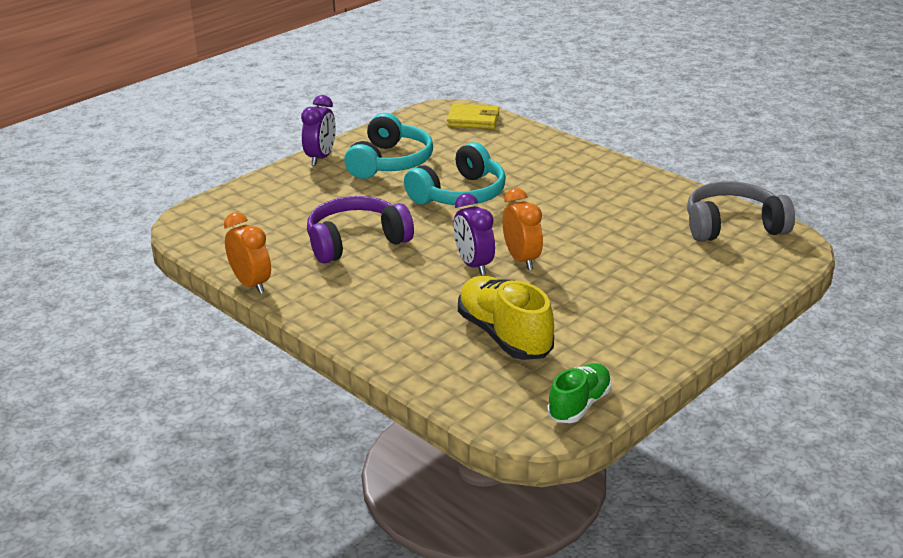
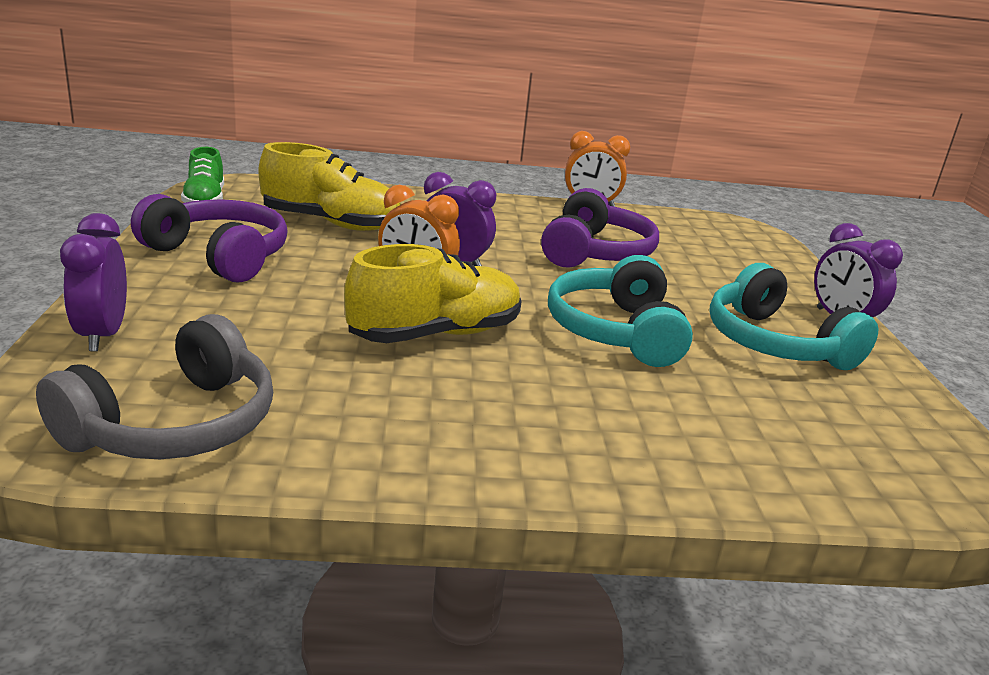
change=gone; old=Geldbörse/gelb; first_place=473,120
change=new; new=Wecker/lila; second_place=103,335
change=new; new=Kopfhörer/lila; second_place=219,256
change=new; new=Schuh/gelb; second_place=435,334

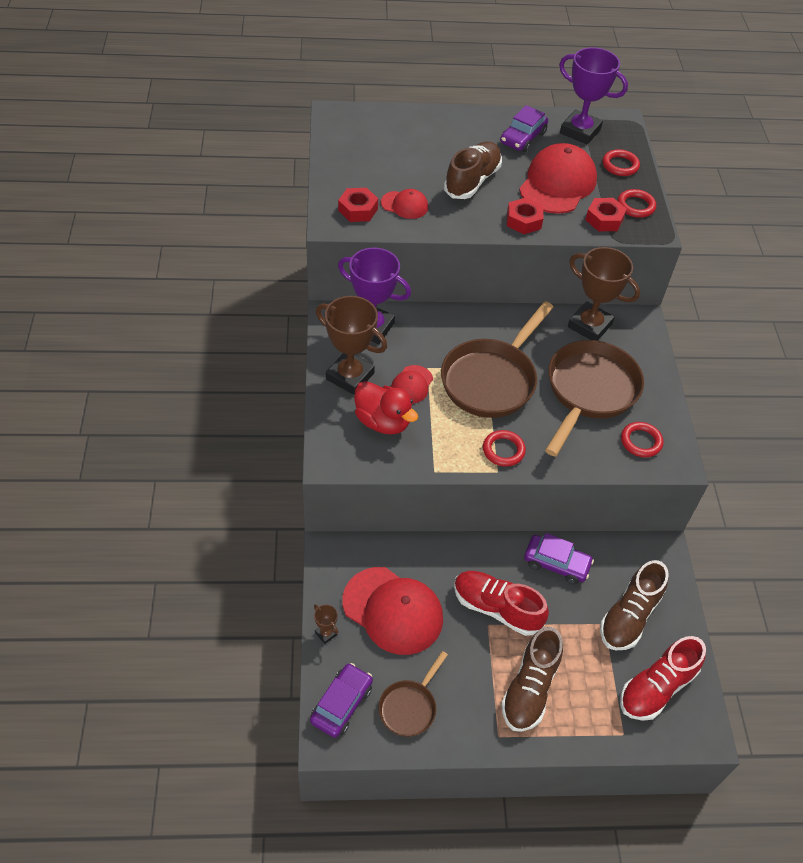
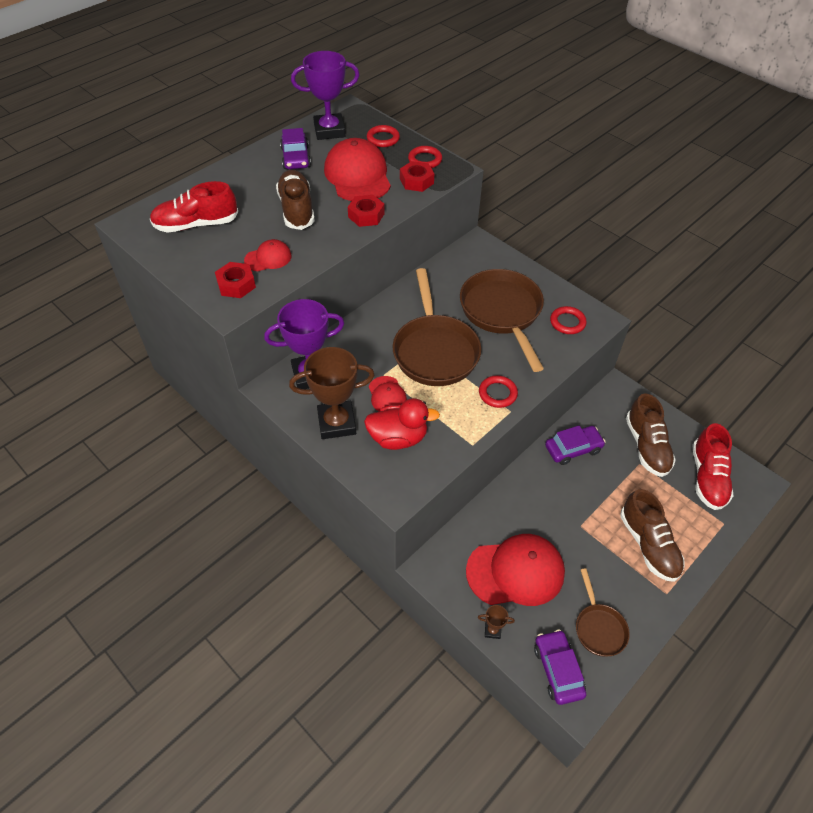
change=shifted; old=Schuh/rot; first_place=496,608; second_place=196,224
change=gone; old=Pokal/braun; first_place=589,325

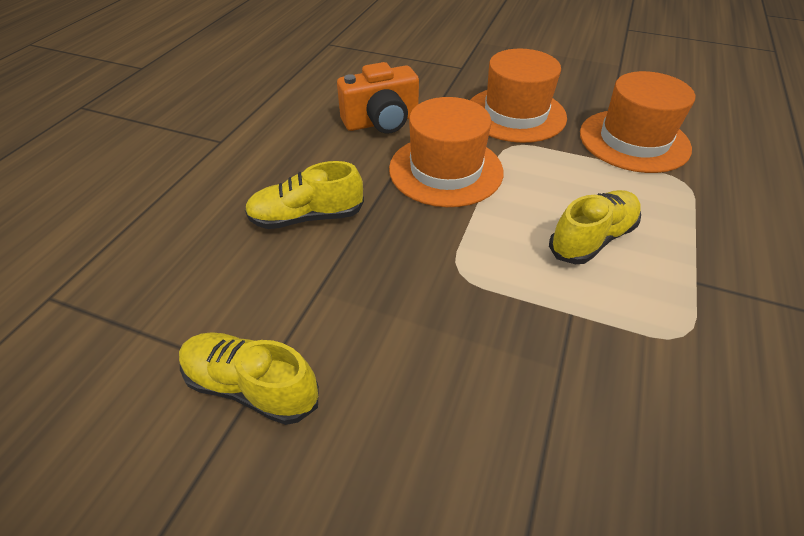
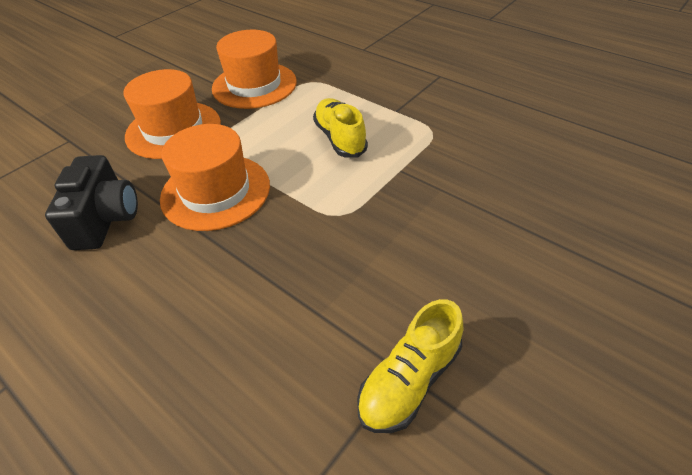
change=gone; old=Schuh/gelb; first_place=307,217
change=repainted; old=Kamera/orange; new=Kamera/schwarz; first_place=381,122; second_place=106,219

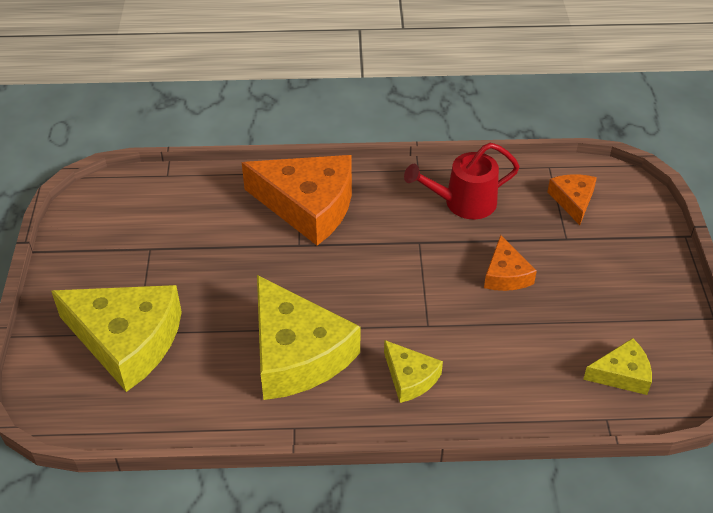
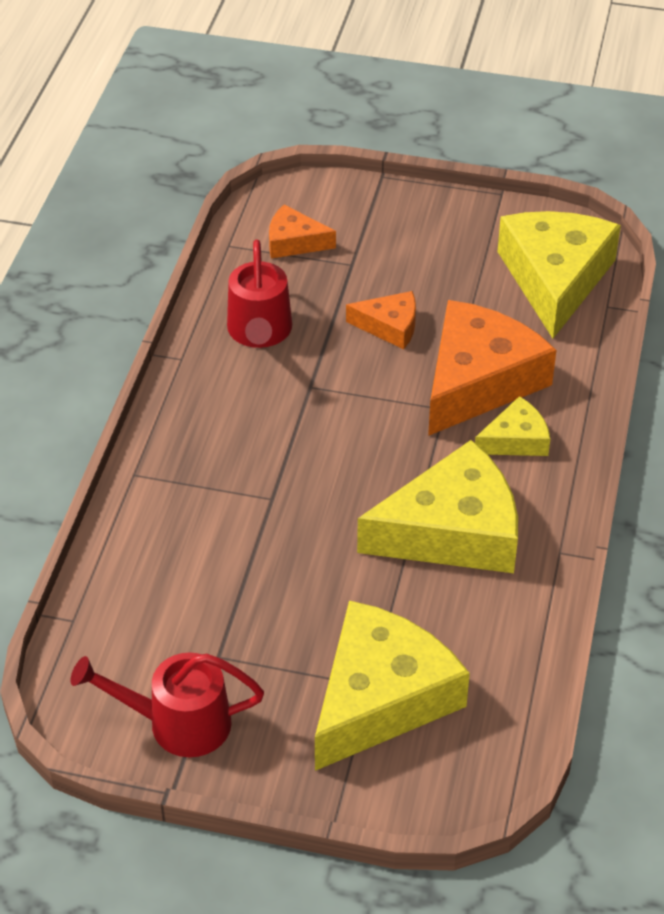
change=shifted; old=Käse/orange; first_place=308,206; second_place=478,380
change=scaled; old=Käse/gelb; first_place=622,374; second_place=555,278; factor=2.02
change=new; new=Gießkanne/rot; second_place=177,723

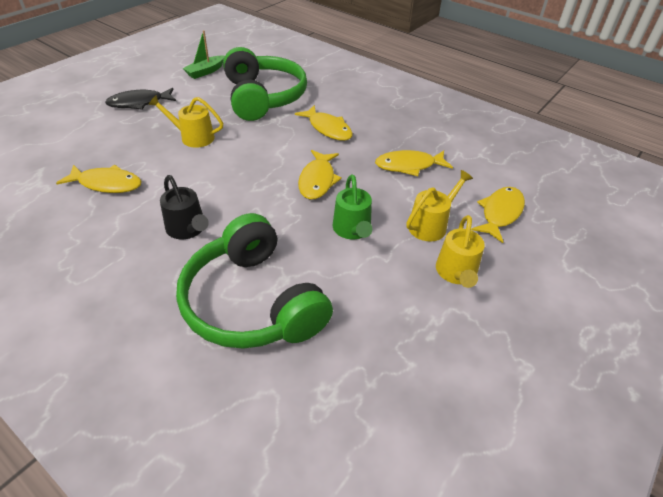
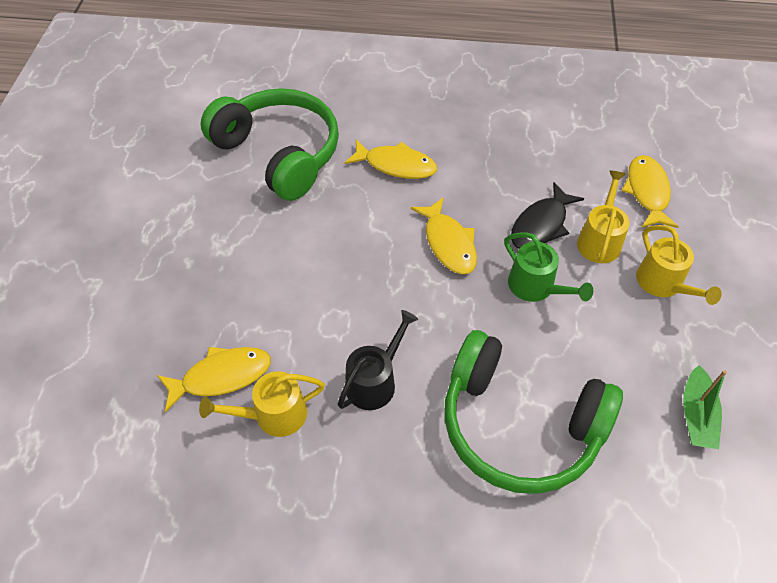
change=shifted; old=Fisch/schwarz; first_place=139,103; second_place=541,225
change=shifted; old=Gießkanne/gelb; first_place=193,137; second_place=273,415
change=rotated; old=Gießkanne/schwarz; first_place=188,229; second_place=374,381; degrees=-75
change=shifted; old=Boot/grün; first_place=205,72; second_place=696,415
change=gone; old=Fisch/gelb; first_place=408,166

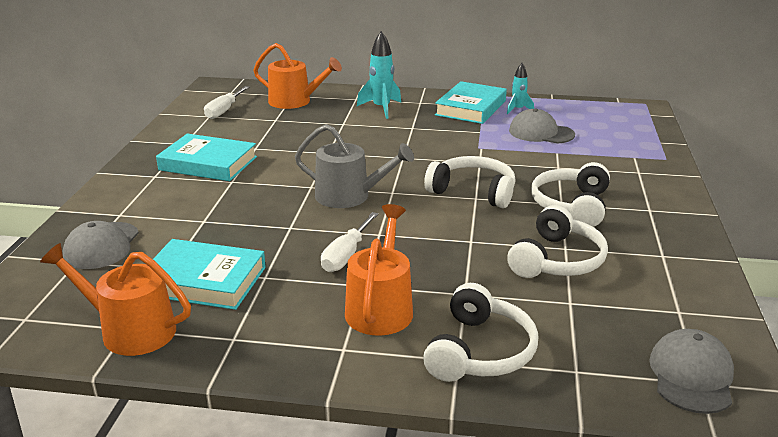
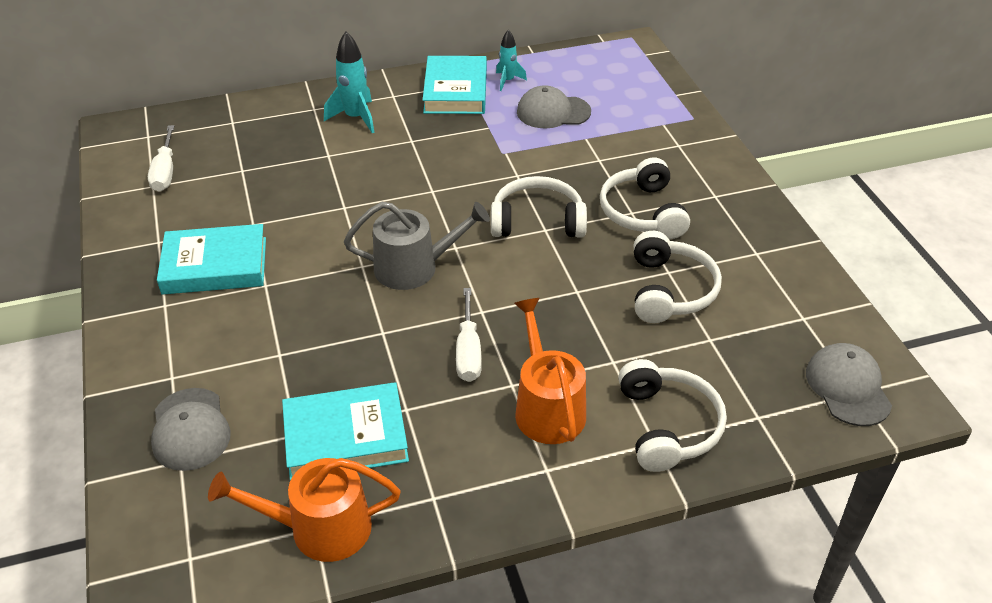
change=gone; old=Gießkanne/orange; first_place=294,101

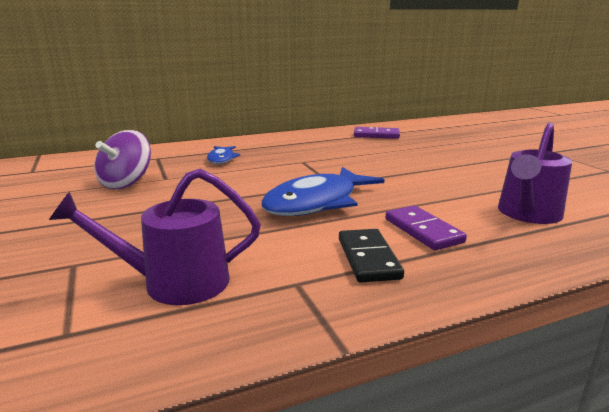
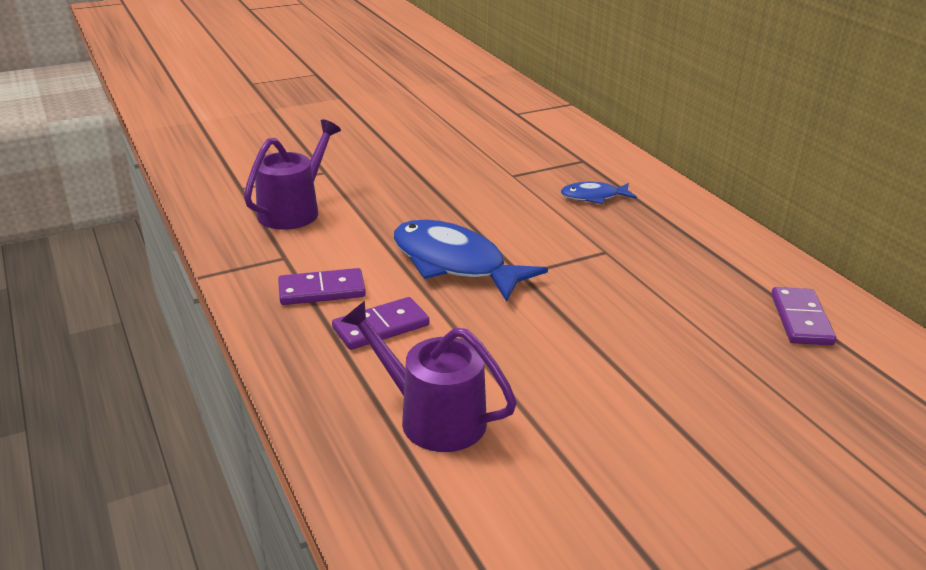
change=rotated; old=Gießkanne/lila; first_place=175,282; second_place=293,210; degrees=45
change=gone; old=Kreisel/lila; first_place=126,183
change=repainted; old=Dominostein/schwarz; new=Dominostein/lila; first_place=368,258; second_place=322,290

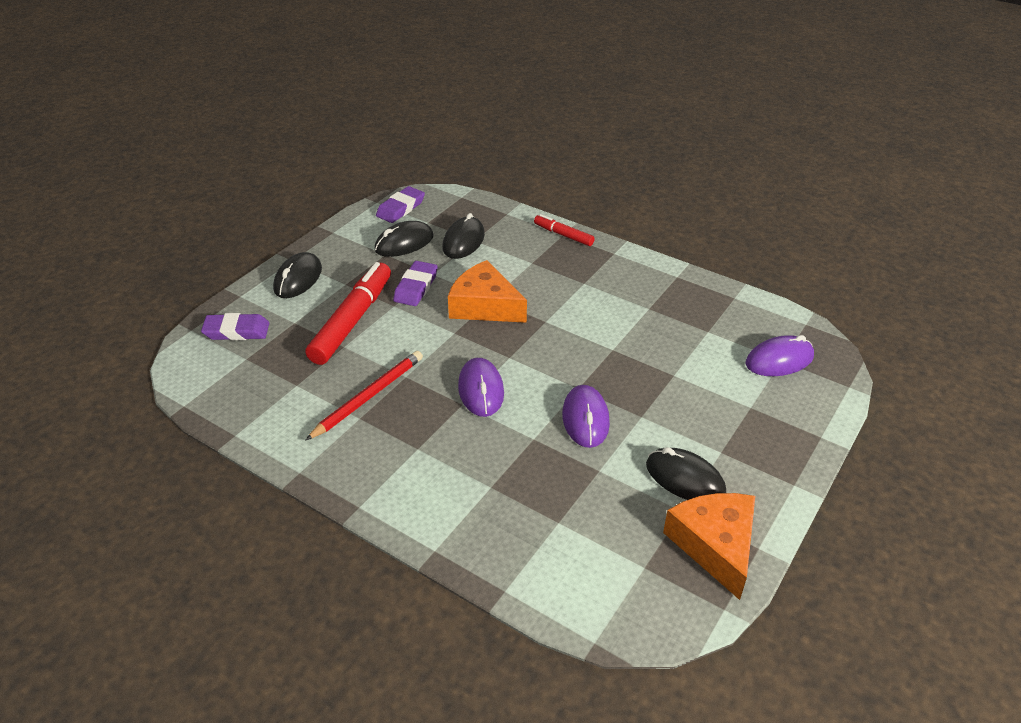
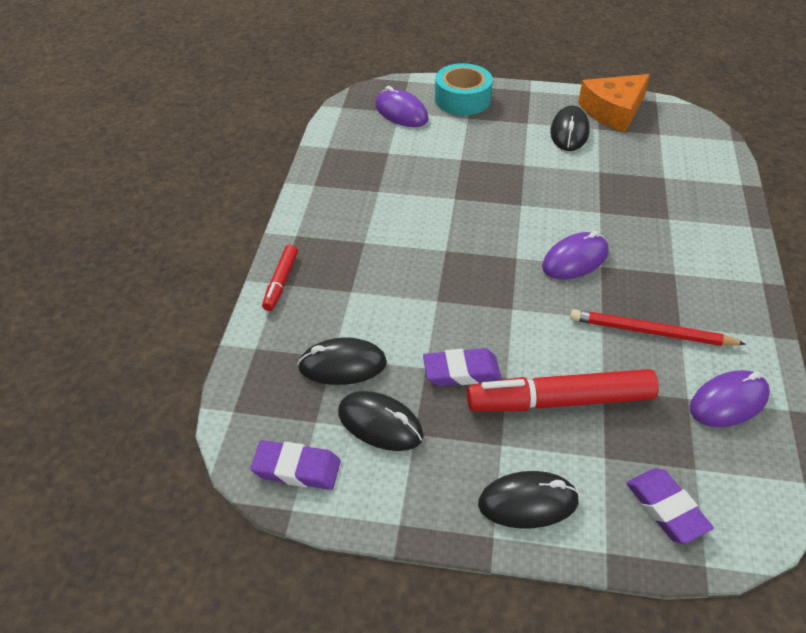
change=gone; old=Käse/orange; first_place=484,306
change=shifted; old=Computermaus/lila; first_place=585,419; second_place=728,402
change=new; new=Klebeband/türkis; second_place=462,99

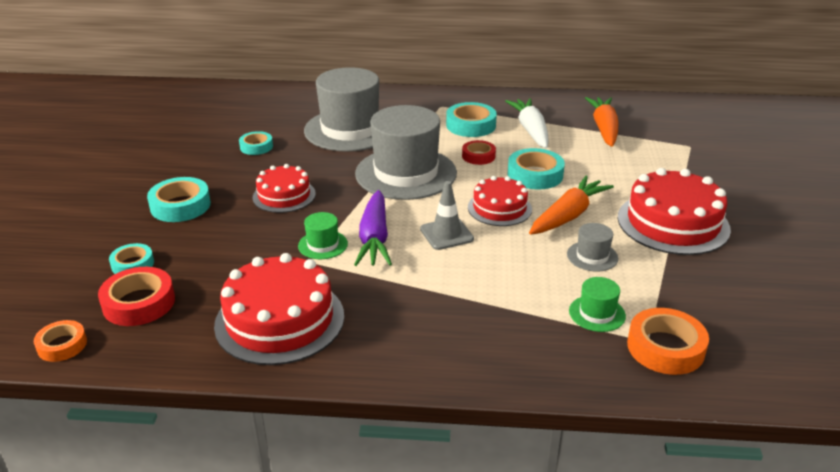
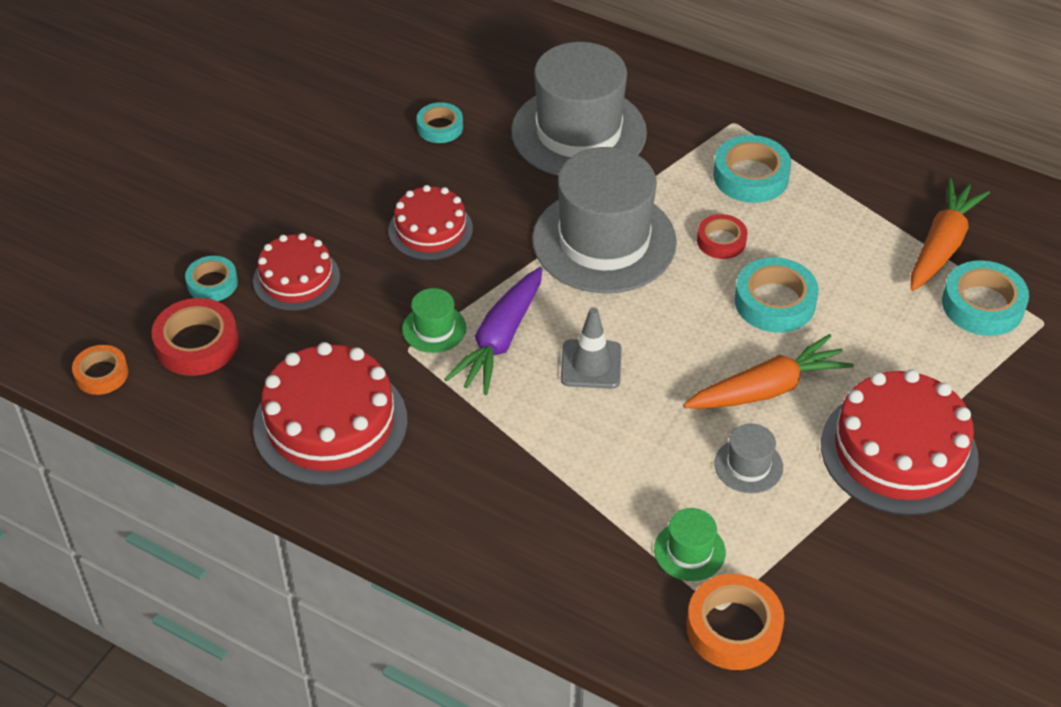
change=shifted; old=Klebeband/türkis; first_place=180,206; second_place=982,305
change=shifted; old=Kuchen/rot; first_place=499,208; second_place=296,278
change=gone; old=Karotte/weiß; first_place=531,130

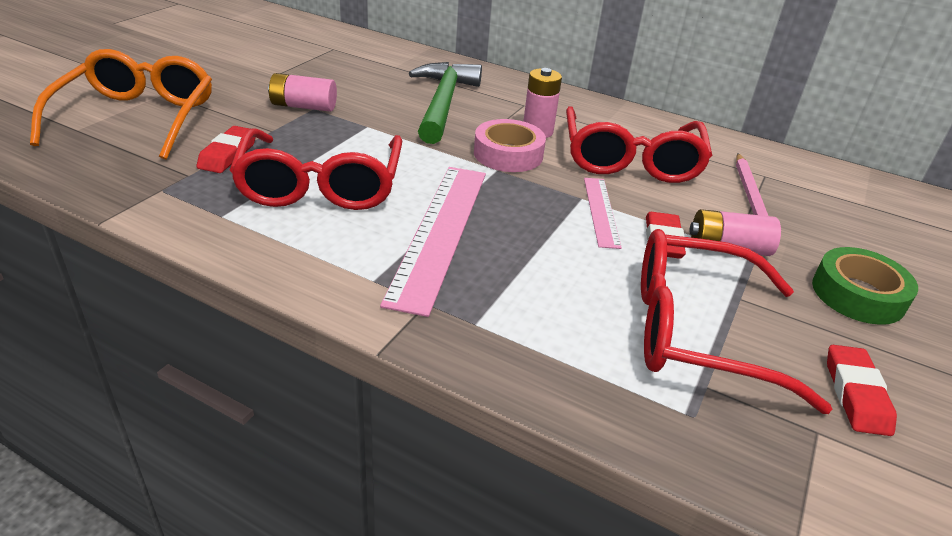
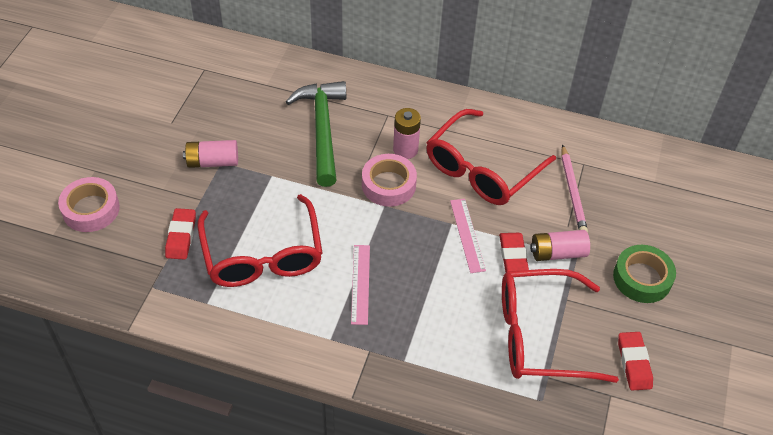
change=swapped; old=Brille/orange; new=Klebeband/rosa; first_place=137,118; second_place=91,209
change=scaled; old=Lineal/rosa; first_place=439,232; second_place=360,284; factor=0.54
change=rotated; old=Brille/rot; first_place=630,160; second_place=482,169; degrees=45

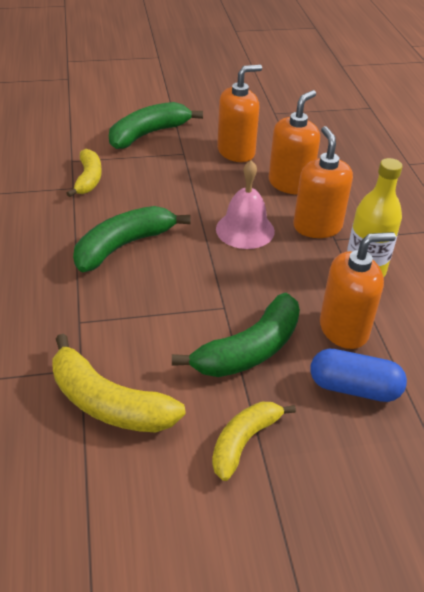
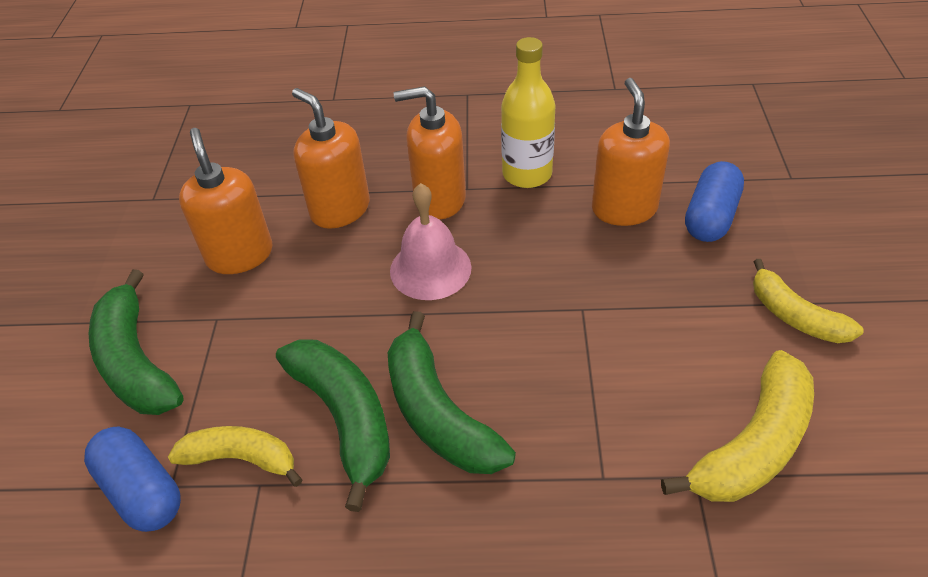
change=shifted; old=Banane/grün; first_place=249,350; second_place=345,418
change=new; new=Kapsel/blau; second_place=142,490

